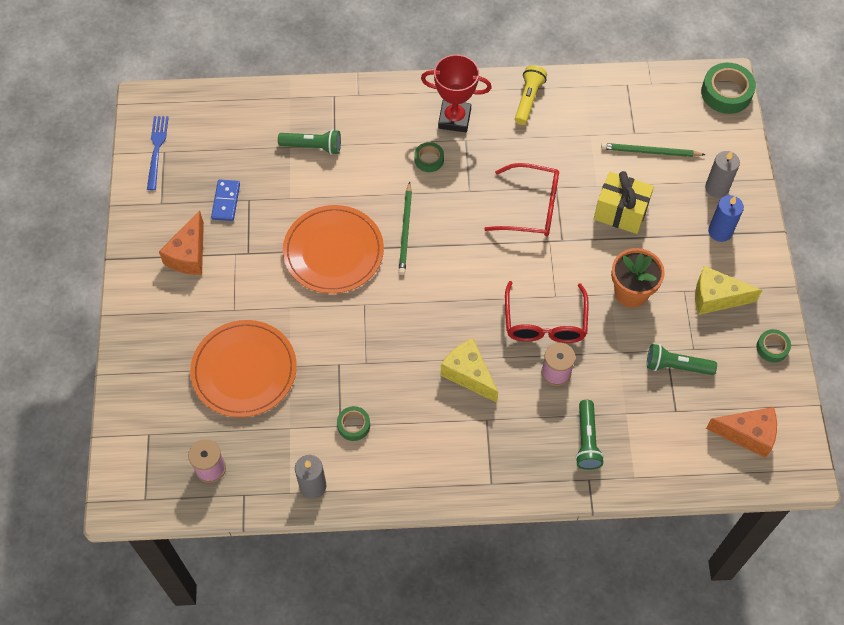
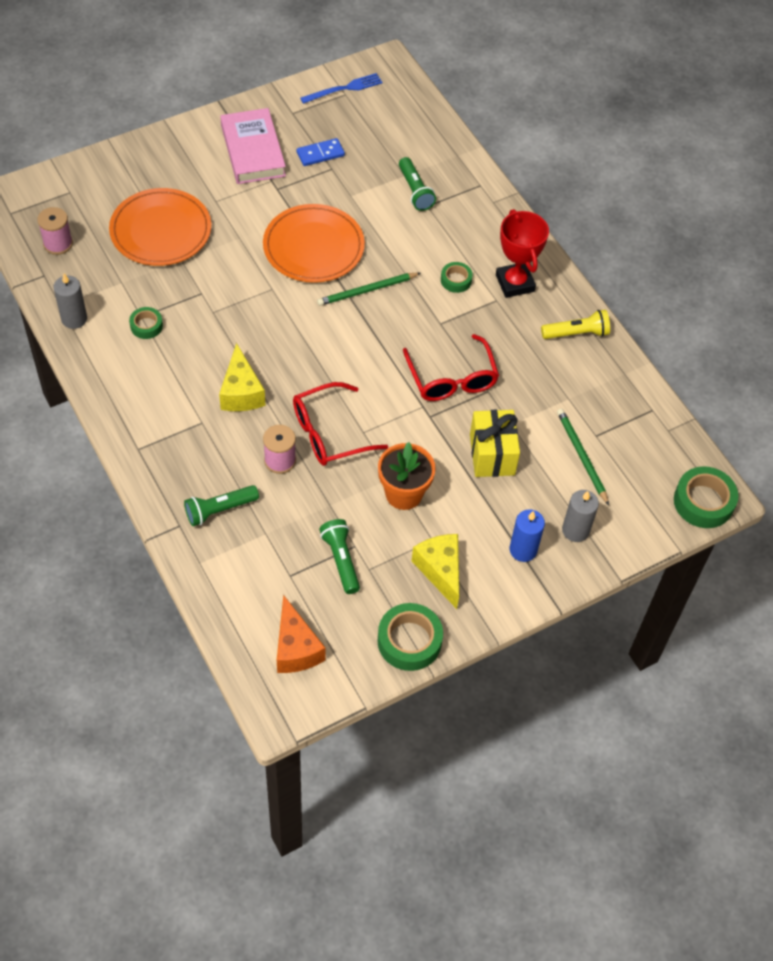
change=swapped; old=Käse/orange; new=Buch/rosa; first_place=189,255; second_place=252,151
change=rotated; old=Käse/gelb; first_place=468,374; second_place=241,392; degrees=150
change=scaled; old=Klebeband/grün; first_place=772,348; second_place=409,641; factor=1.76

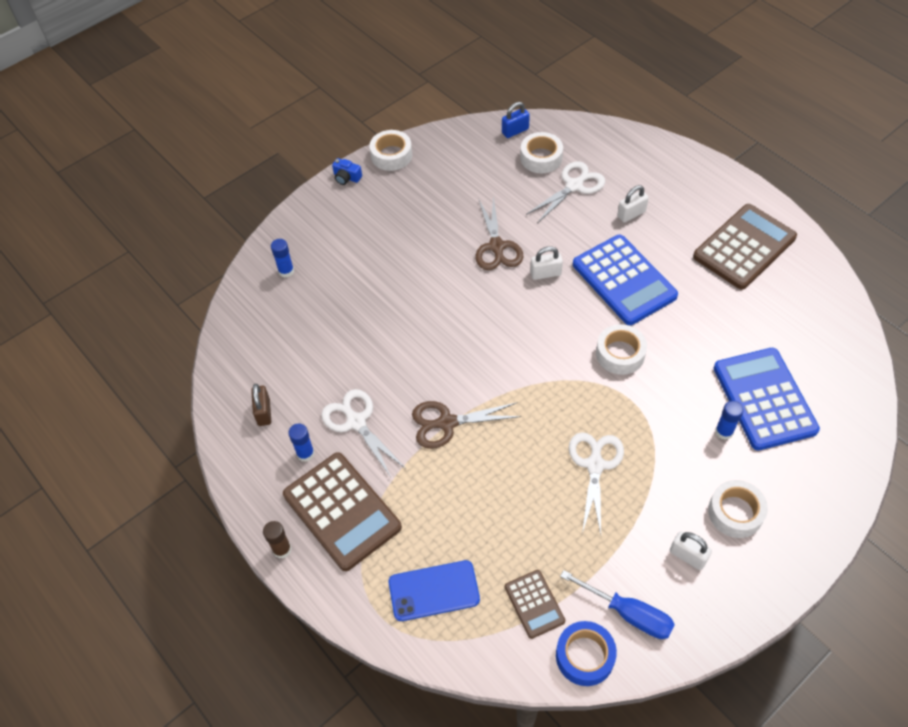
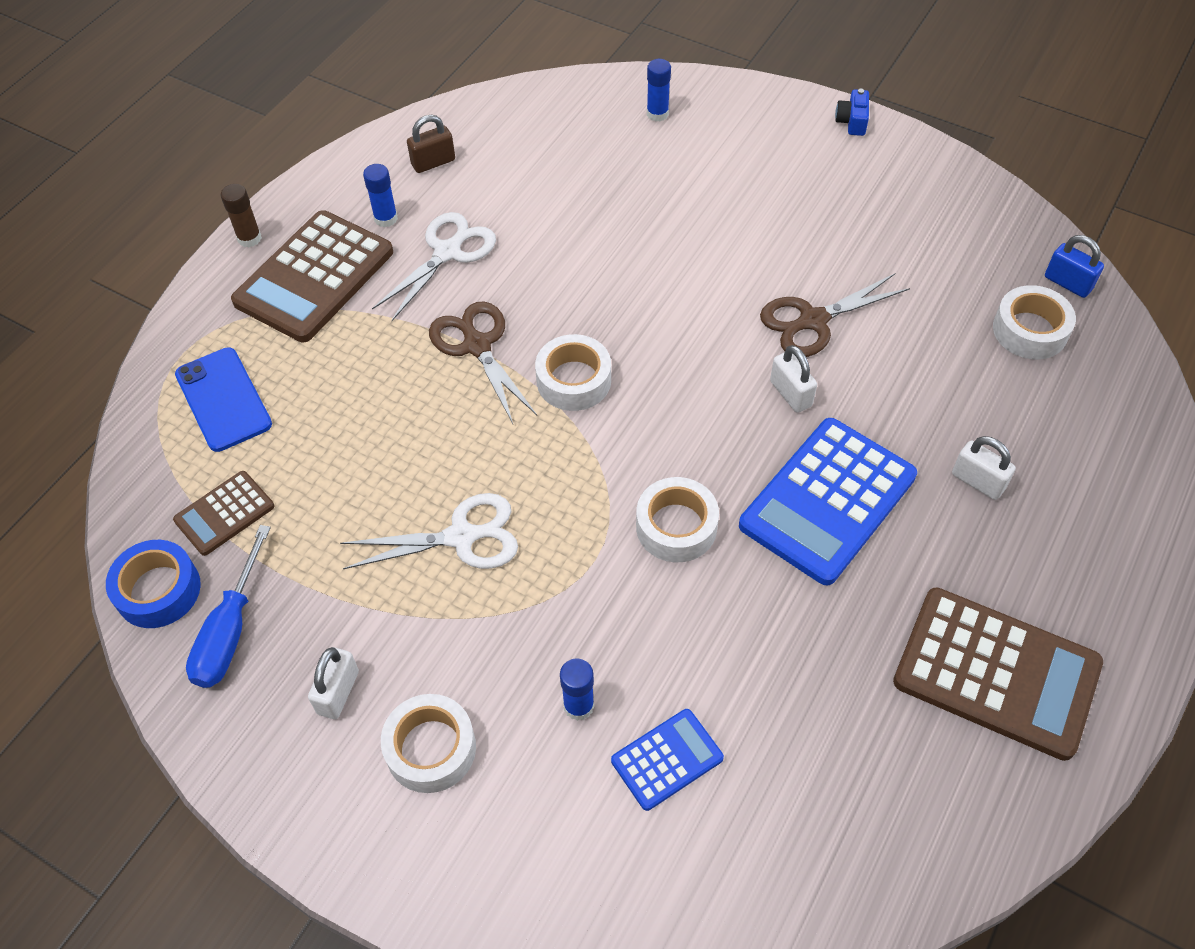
change=shifted; old=Klebeband/weiß; first_place=391,155; second_place=574,380
change=gone; old=Schere/weiß; first_place=574,186
change=scaled; old=Taschenrechner/blau; first_place=764,399; second_place=667,759; factor=0.52

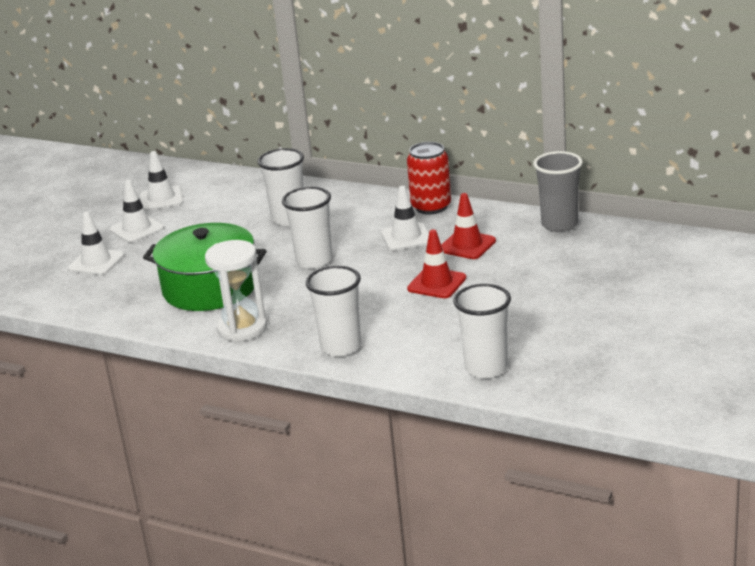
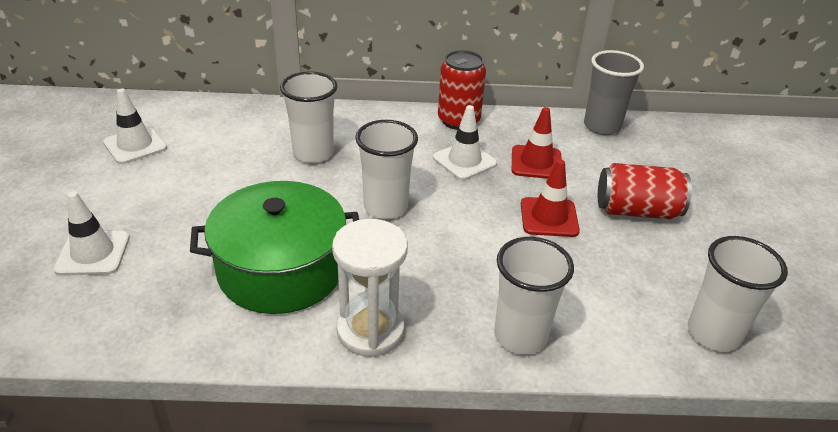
change=gone; old=Leitkegel/weiß; first_place=137,229
change=new; new=Dose/rot; second_place=636,211

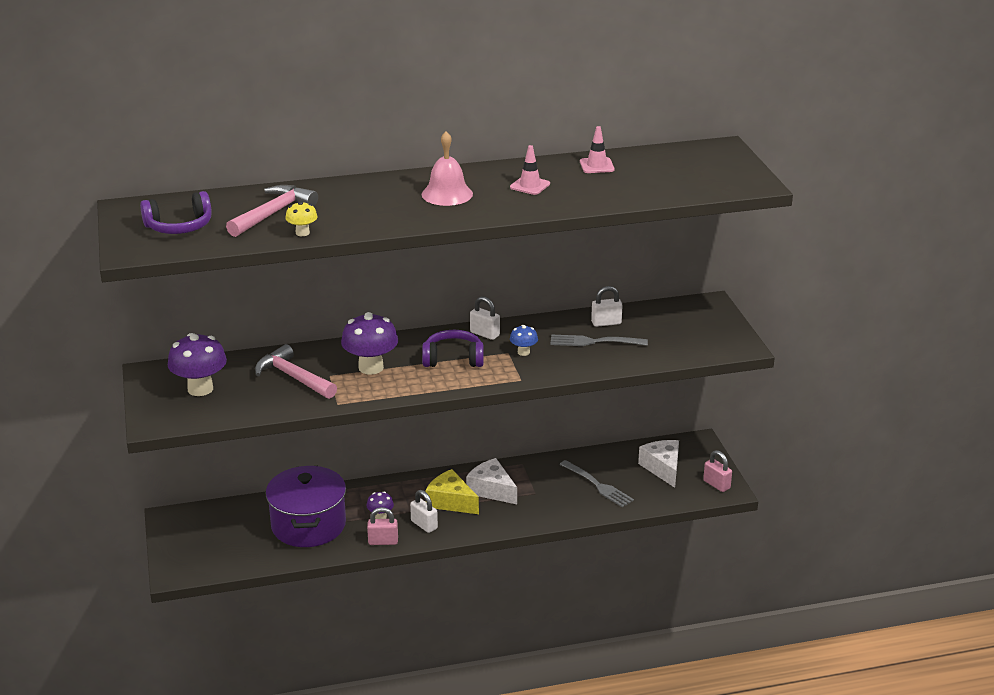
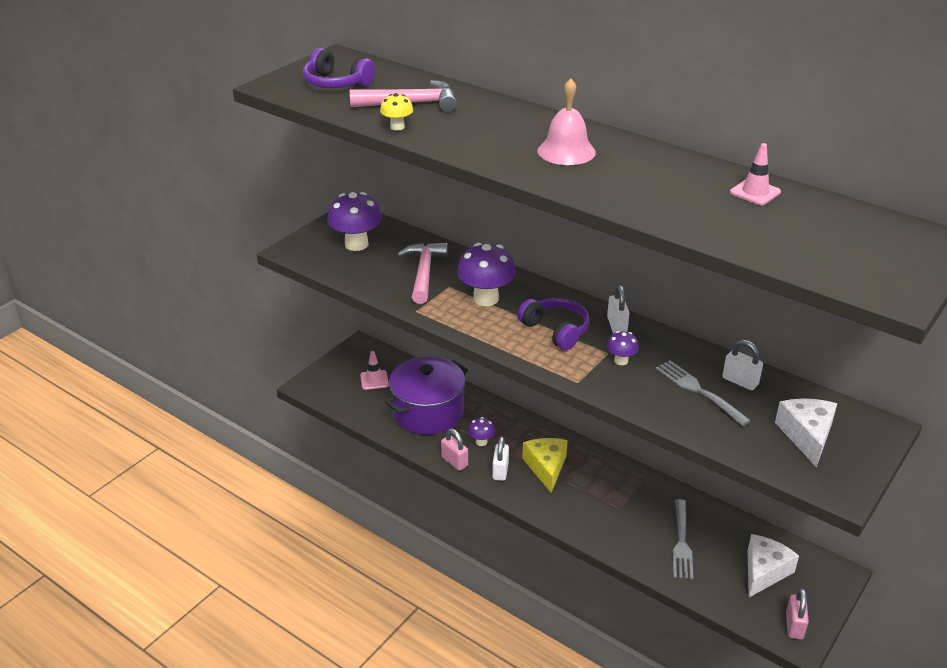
change=shifted; old=Käse/weiß; first_place=491,490; second_place=807,436
change=shifted; old=Leitkegel/rosa; first_place=530,186; second_place=374,380
change=repainted; old=Pilz/blau; new=Pilz/lila; first_place=523,352; second_place=621,361

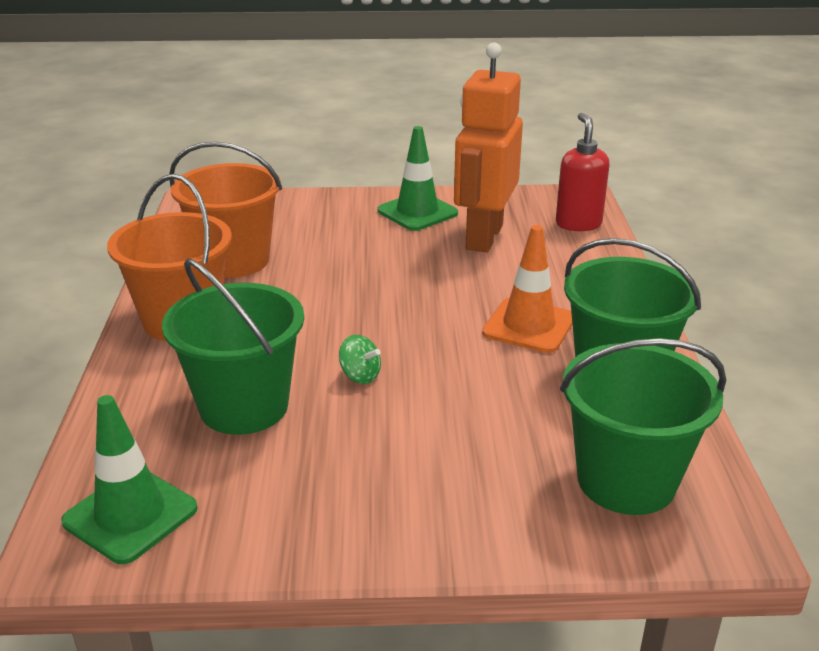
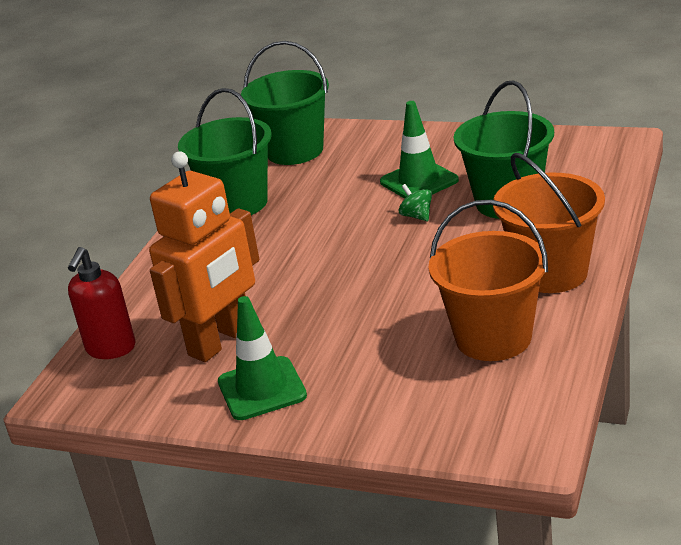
change=shifted; old=Leitkegel/grün; first_place=130,515; second_place=419,181
change=gone; old=Leitkegel/orange; first_place=529,326

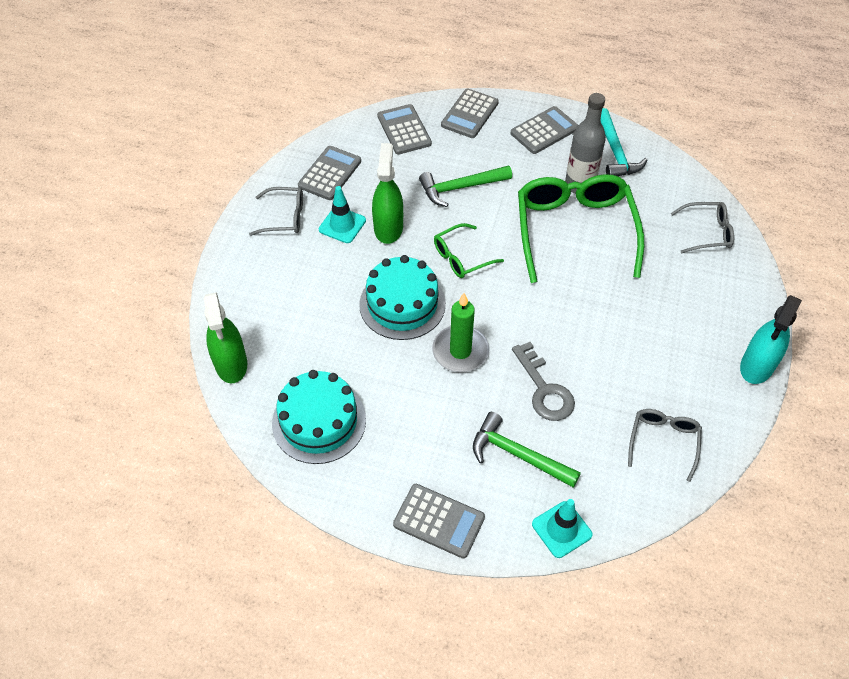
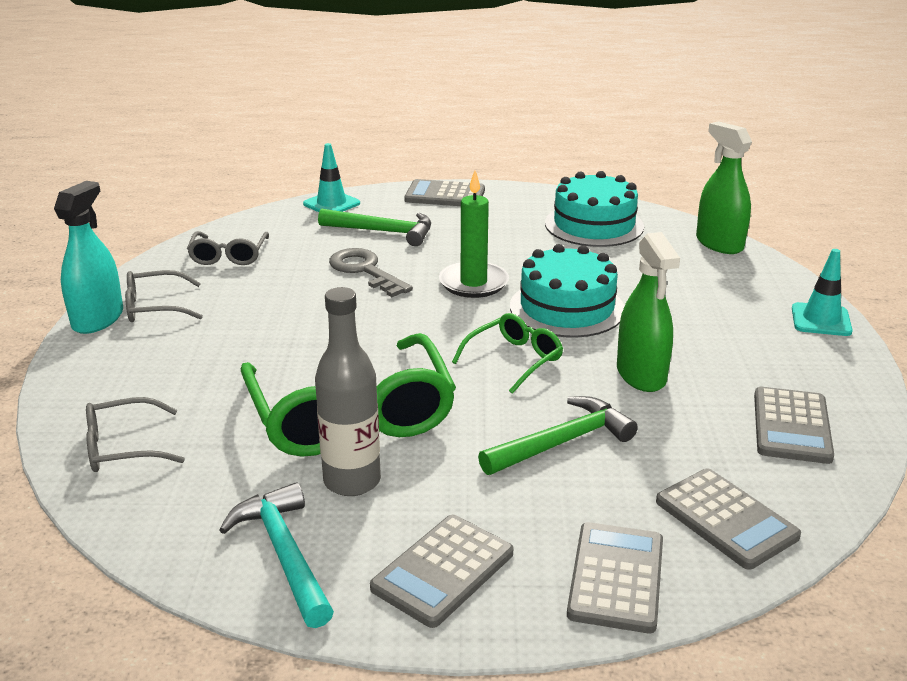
change=shifted; old=Brille/grau; first_place=285,217; second_place=154,307
change=shifted; old=Leitkegel/türkis; first_place=342,225; second_place=821,320

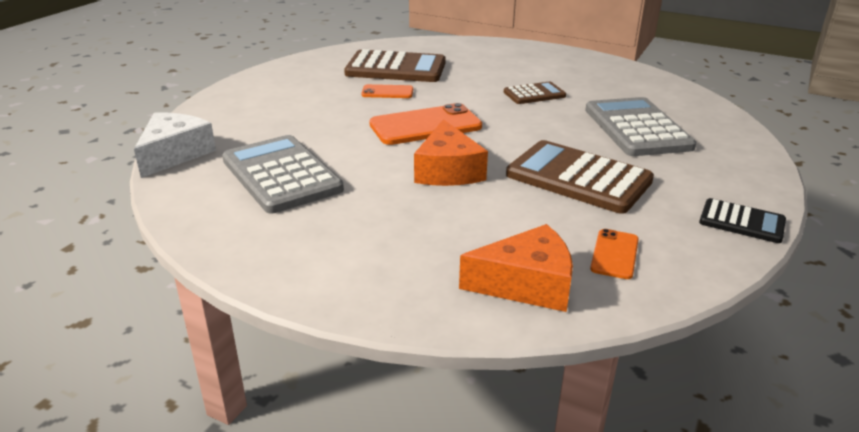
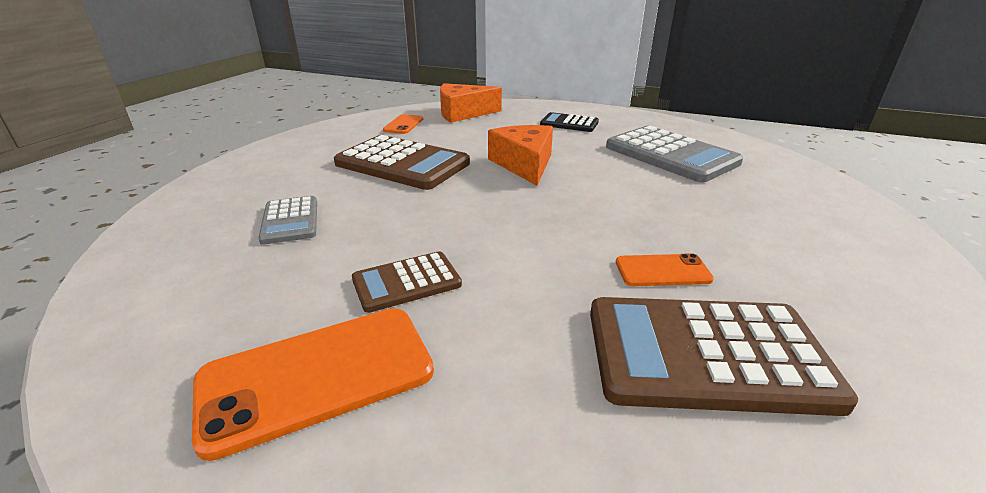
change=gone; old=Käse/weiß; first_place=174,154
change=shifted; old=Handy/orange; first_place=425,126; second_place=317,376
change=scaled; old=Taschenrechner/grau; first_place=636,128; second_place=290,220; factor=0.54
change=shifted; old=Taschenrechner/schwarz; first_place=742,222; second_place=569,123

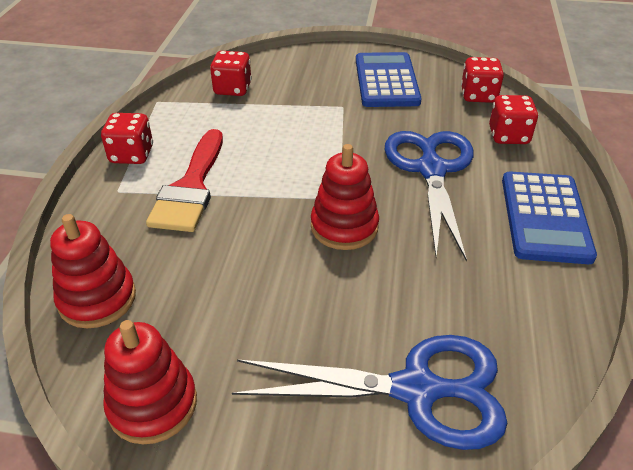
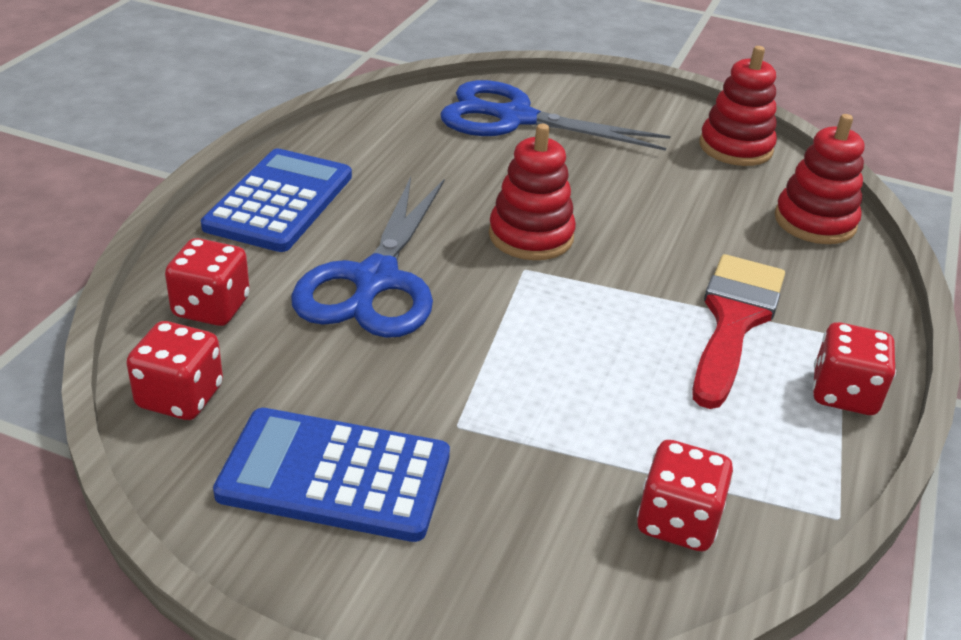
change=rotated; old=Taschenrechner/blau; first_place=386,81; second_place=335,476; degrees=90

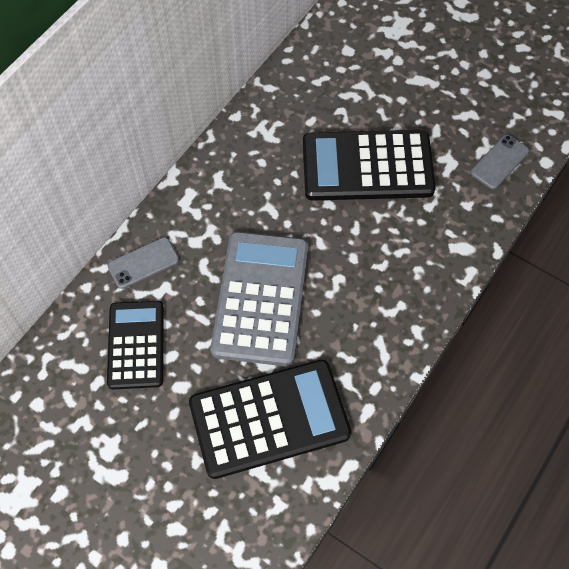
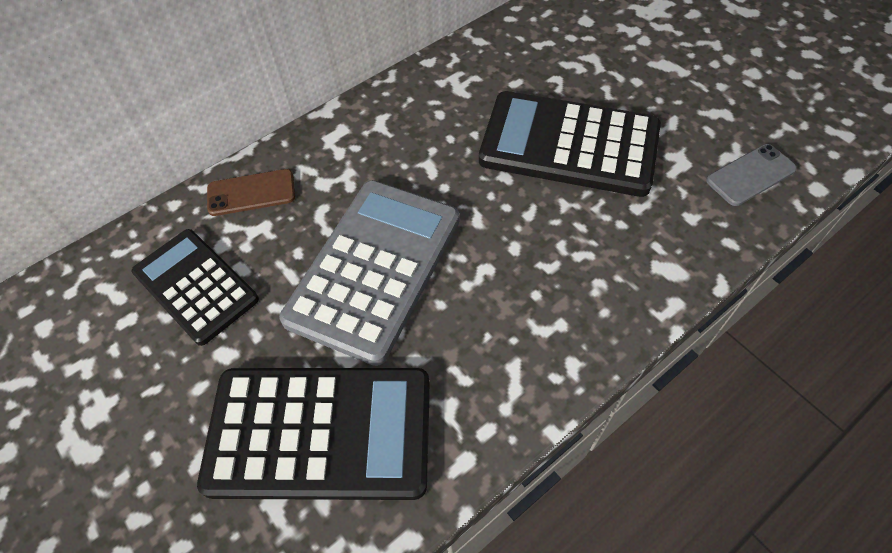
change=repainted; old=Handy/grau; new=Handy/braun; first_place=143,263; second_place=251,193
change=rotated; old=Taschenrechner/schwarz; first_place=136,345; second_place=195,286; degrees=-60

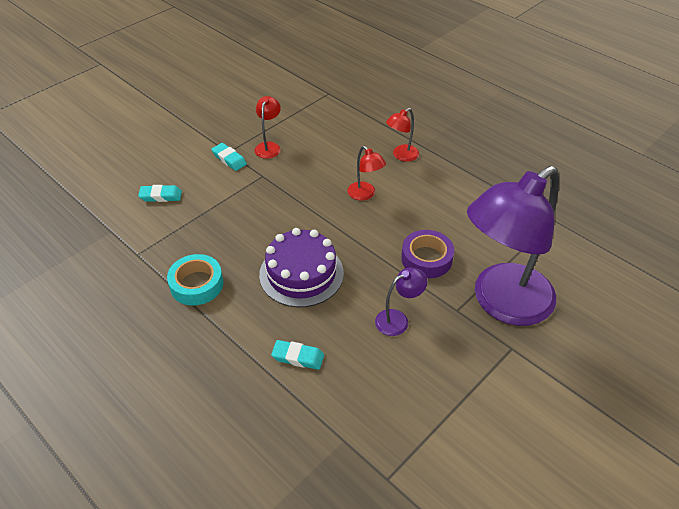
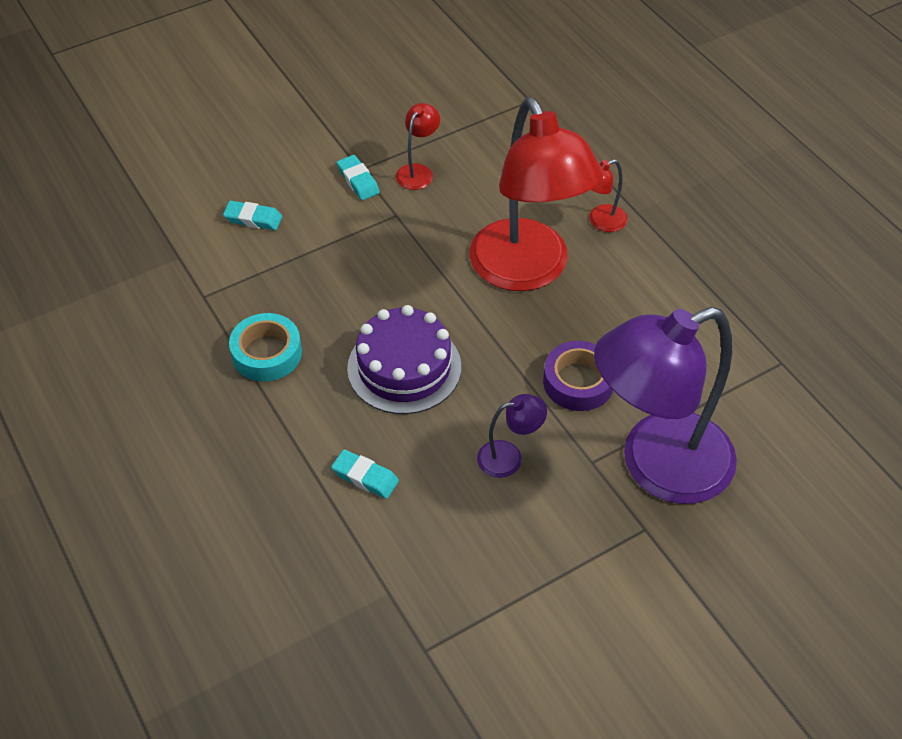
change=scaled; old=Lampe/rot; first_place=365,195; second_place=527,271; factor=2.5

